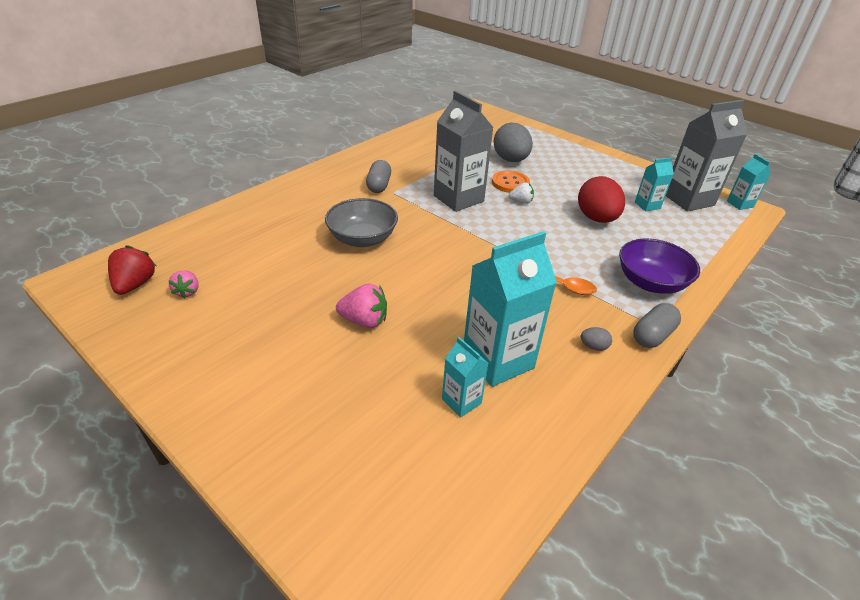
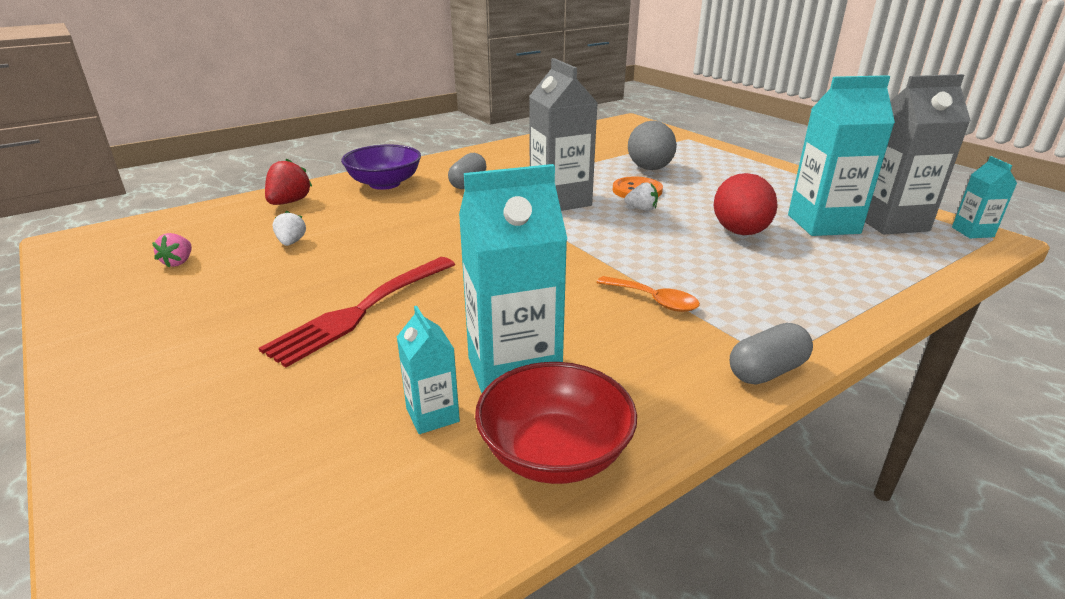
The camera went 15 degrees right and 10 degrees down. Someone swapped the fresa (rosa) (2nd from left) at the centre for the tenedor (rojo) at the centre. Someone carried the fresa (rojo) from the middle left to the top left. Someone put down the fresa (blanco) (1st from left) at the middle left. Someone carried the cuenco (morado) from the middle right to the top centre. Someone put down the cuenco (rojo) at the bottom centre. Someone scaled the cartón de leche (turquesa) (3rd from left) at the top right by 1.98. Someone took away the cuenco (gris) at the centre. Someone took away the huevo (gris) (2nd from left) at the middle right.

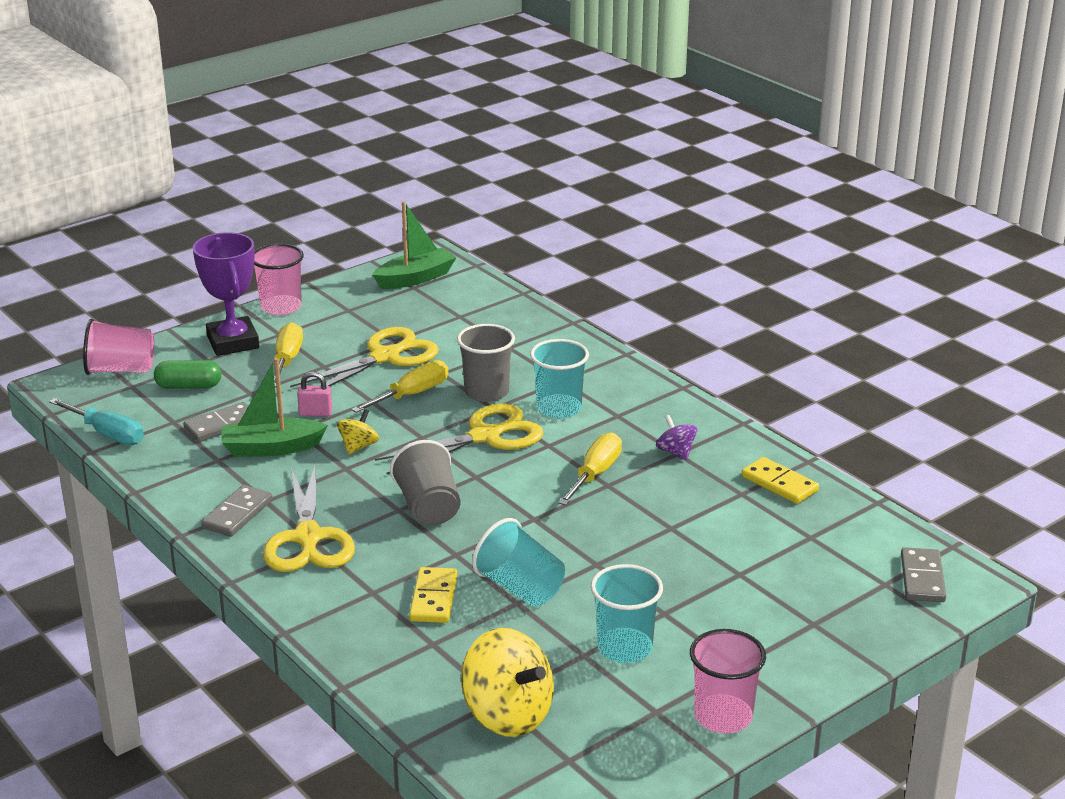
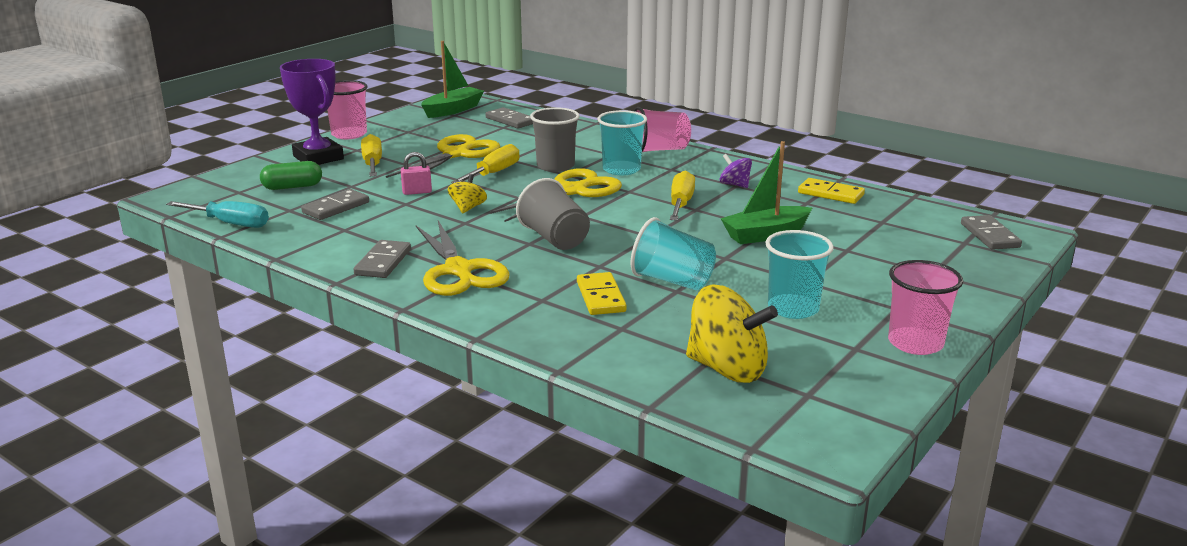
The camera went 15 degrees left and 5 degrees down. Someone put down the ficha de dominó (gris) (3rd from left) at the top centre. Someone carried the vaso (rosa) (1st from left in the first image) from the middle left to the top centre. Someone carried the barco (verde) (1st from left in the first image) from the middle left to the centre.

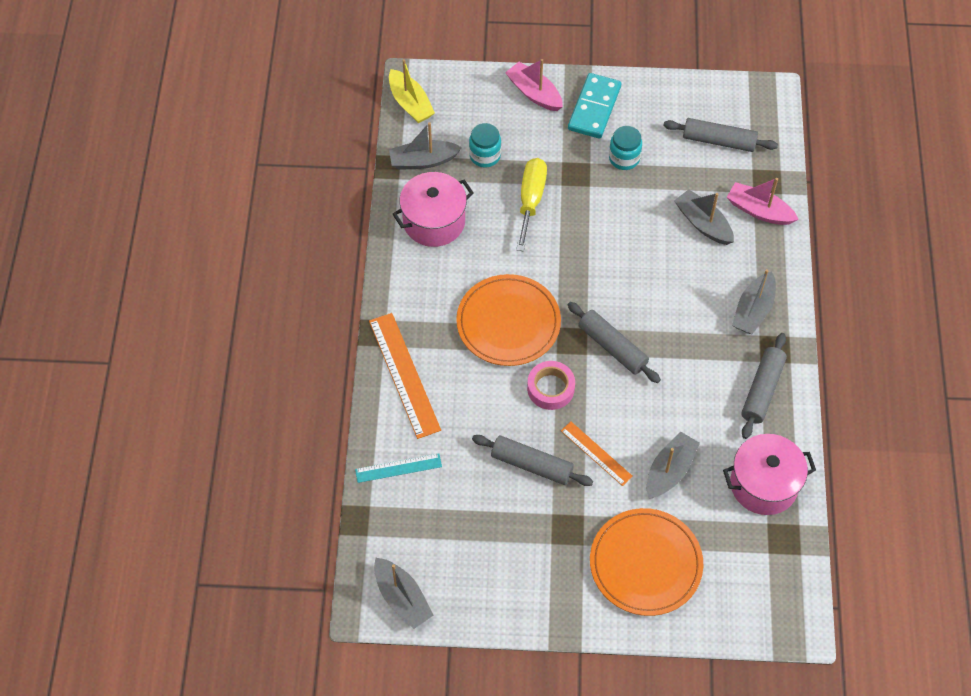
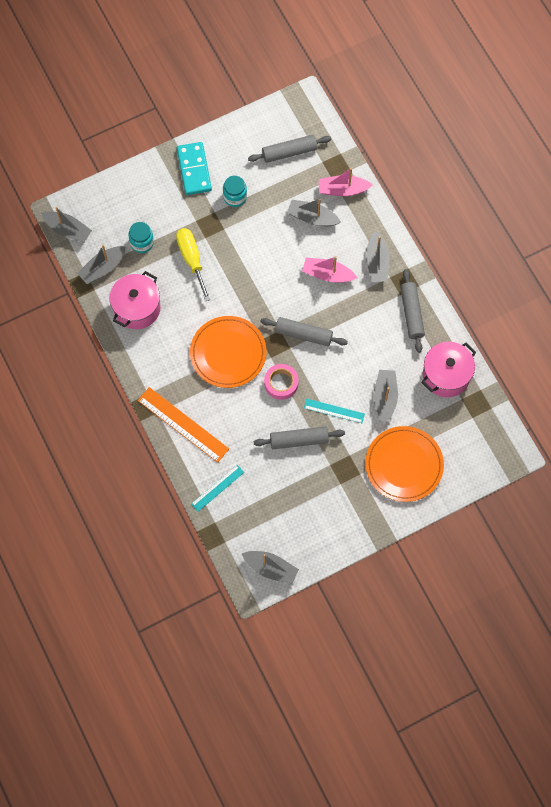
The camera went 30 degrees left and 10 degrees up. Someone repainted the barco (amarillo) at the top centre, which became the barco (gris) (1st from left) at the top left. Someone carried the barco (rosa) (1st from left) from the top centre to the centre. Someone repainted the regla (naranja) (2nd from left) at the centre, which became the regla (turquesa) (2nd from left) at the centre.

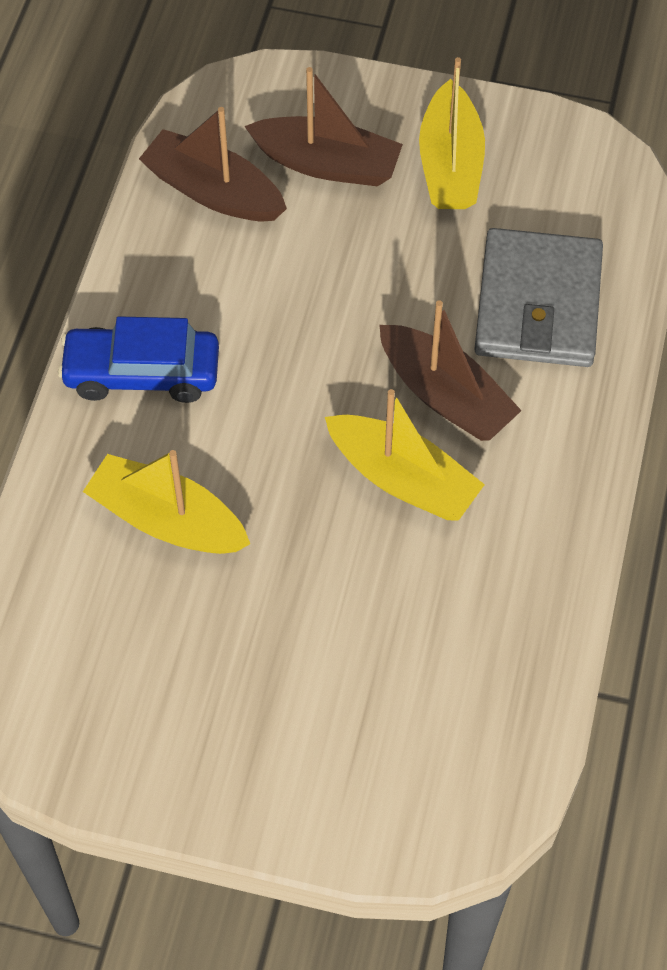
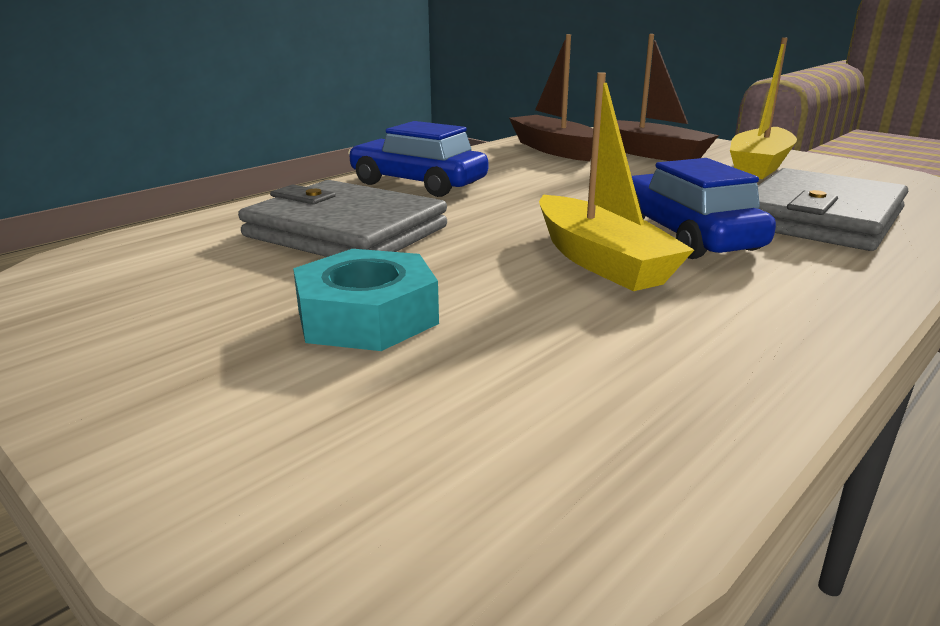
The camera went 30 degrees right and 35 degrees down. Someone swapped the barco (amarillo) (1st from left) at the middle left for the cartera (gris) (1st from left) at the centre. Someone put down the tuerca (turquesa) at the centre. Someone swapped the barco (marrón) (3rd from left) at the middle right for the coche (azul) (2nd from left) at the top right.

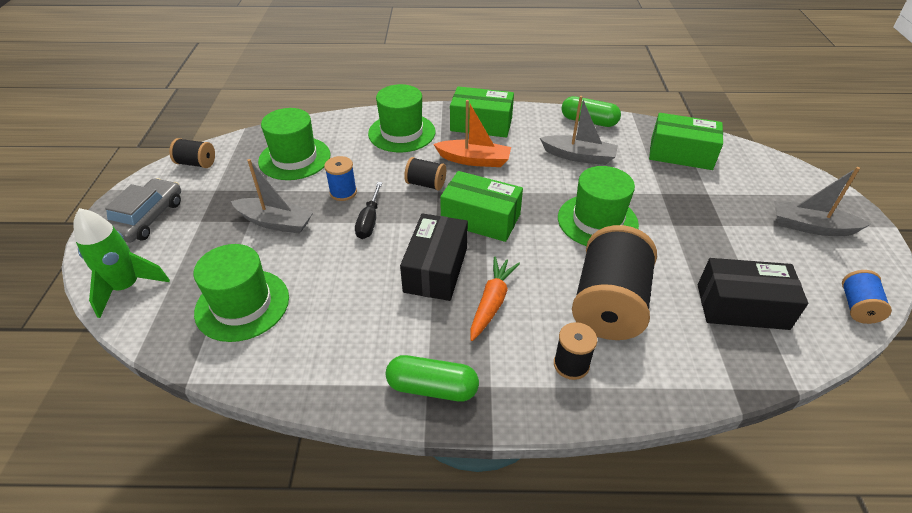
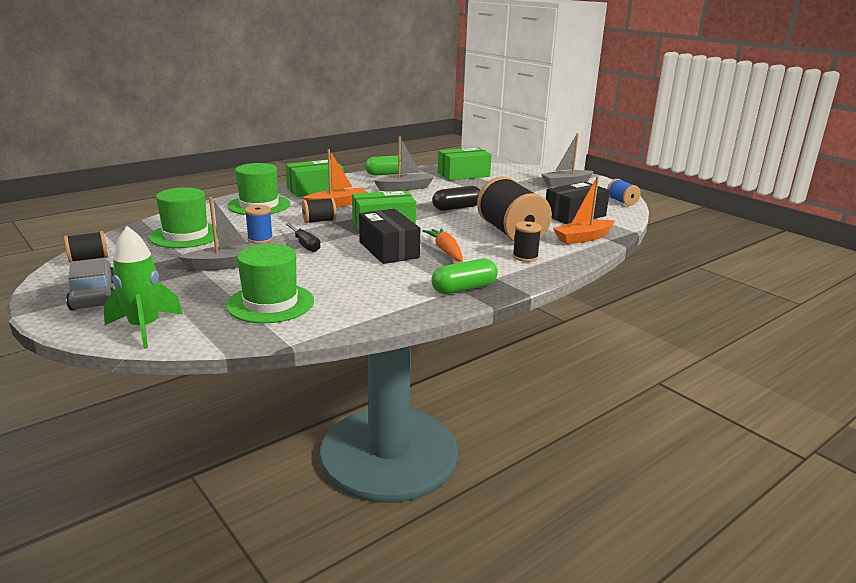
The camera went 40 degrees left and 20 degrees down. Someone swapped the sombrero (verde) (4th from left) at the centre for the cápsula (negro) at the centre. Someone put down the barco (naranja) (2nd from left) at the middle right.

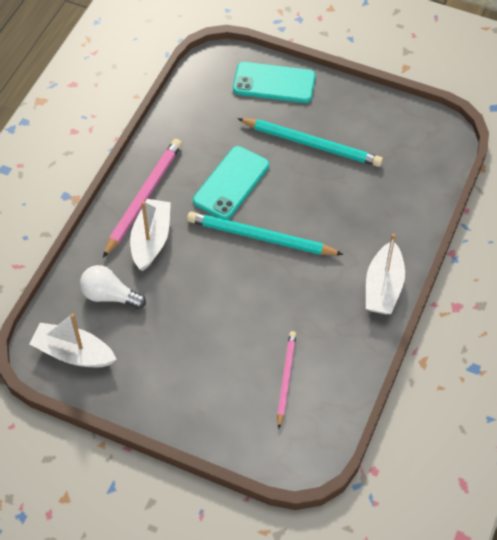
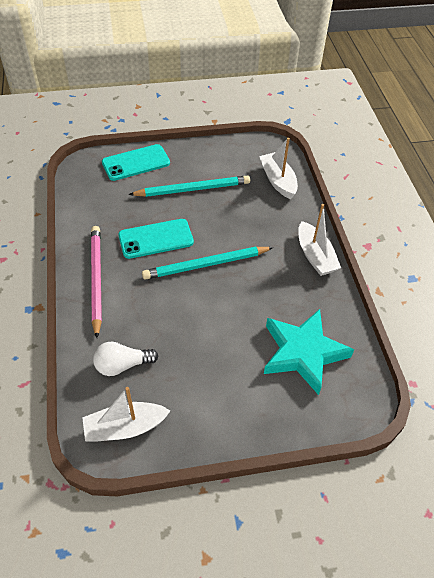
The camera went 35 degrees left and 5 degrees down. Someone rotated the móvil (turquesa) (1st from left in the first image) at the centre by 75 degrees clockwise. Someone carried the barco (blanco) (2nd from left) from the middle left to the top centre. Someone swapped the lápiz (rosa) (2nd from left) at the bottom centre for the estrella (turquesa) at the middle right.

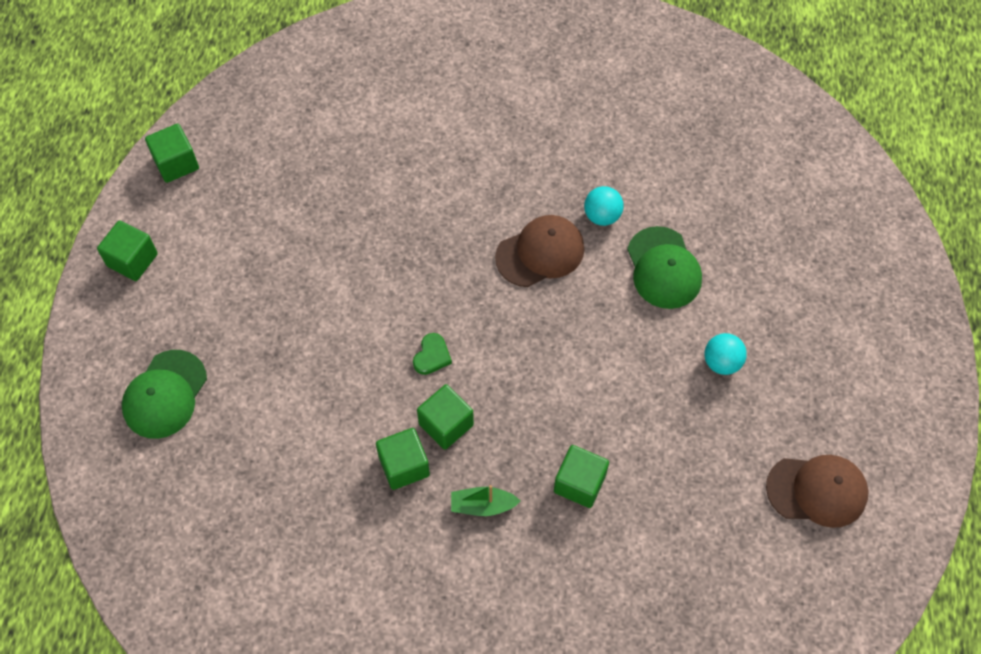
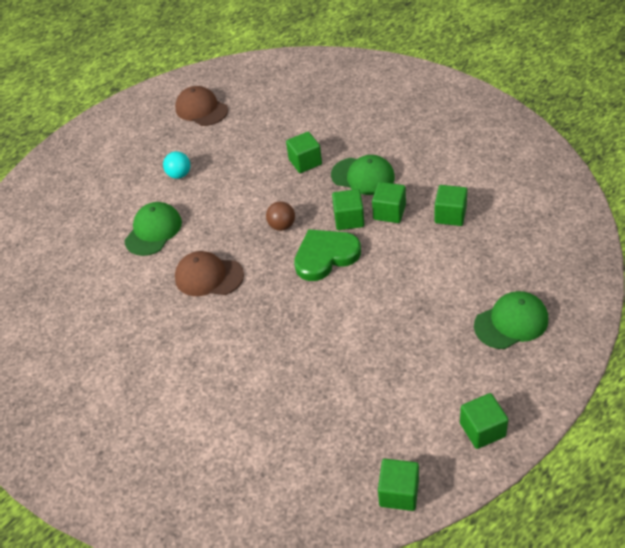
The camera went 135 degrees left and 15 degrees down. Someone put down the pelota (marrón) at the centre. Someone scaled the corazón (verde) at the centre by 2.16. Someone swapped the barco (verde) at the bottom centre for the gorra (verde) (2nd from left) at the top centre. Someone put down the cubo (verde) (5th from left) at the middle right. Someone took away the pelota (turquesa) (1st from left) at the top centre.

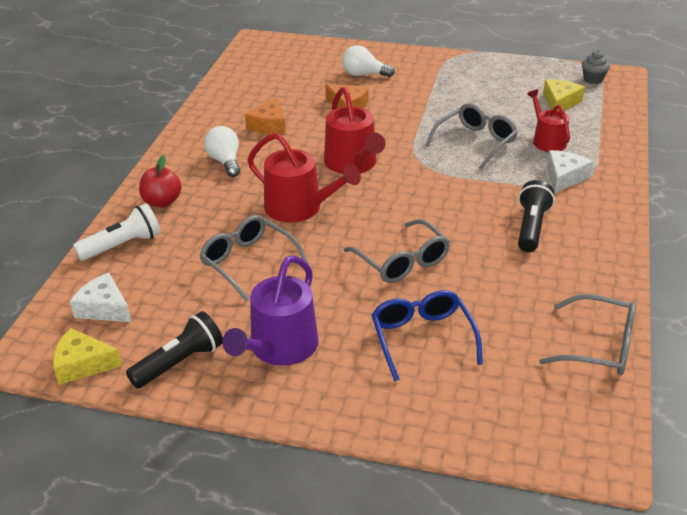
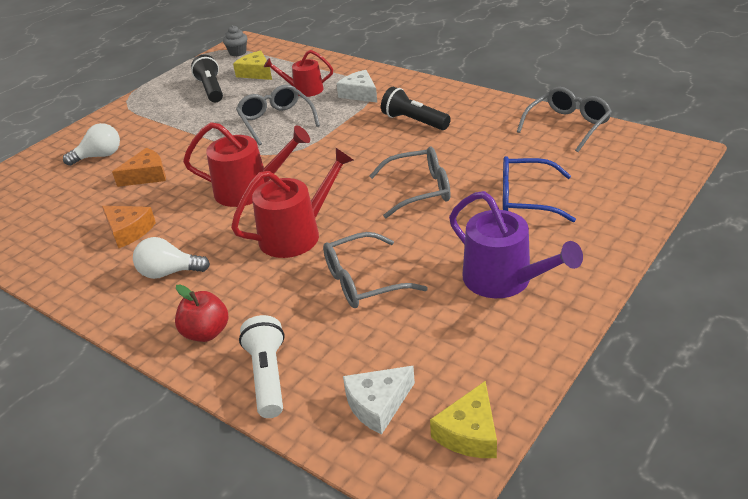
The camera went 65 degrees left and 0 degrees up. Someone rotated the bombilla (blanco) (2nd from left in the first image) at the top centre by 150 degrees counterclockwise. Someone carried the lámpara de mano (negro) (1st from left) from the bottom left to the top left.

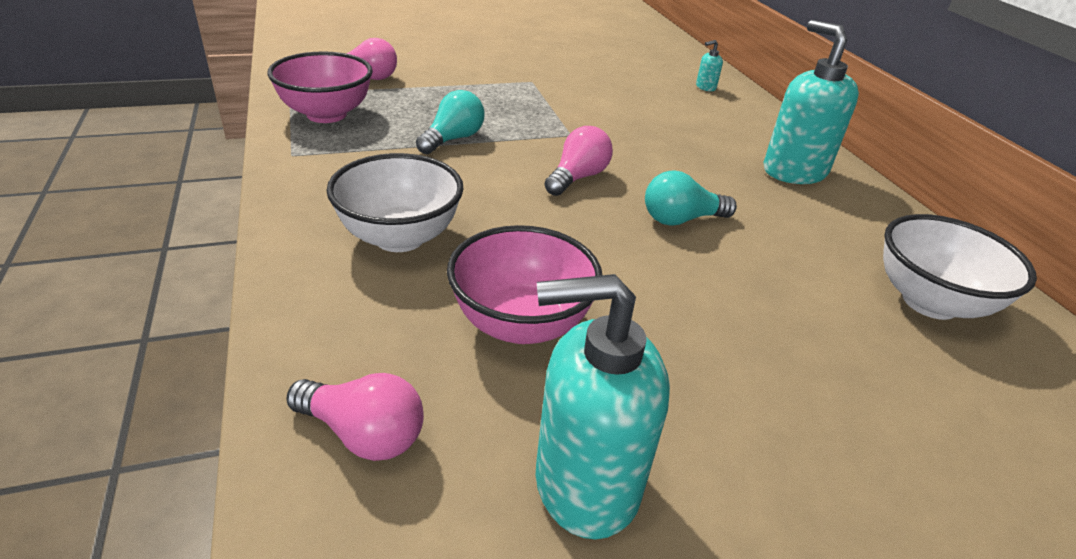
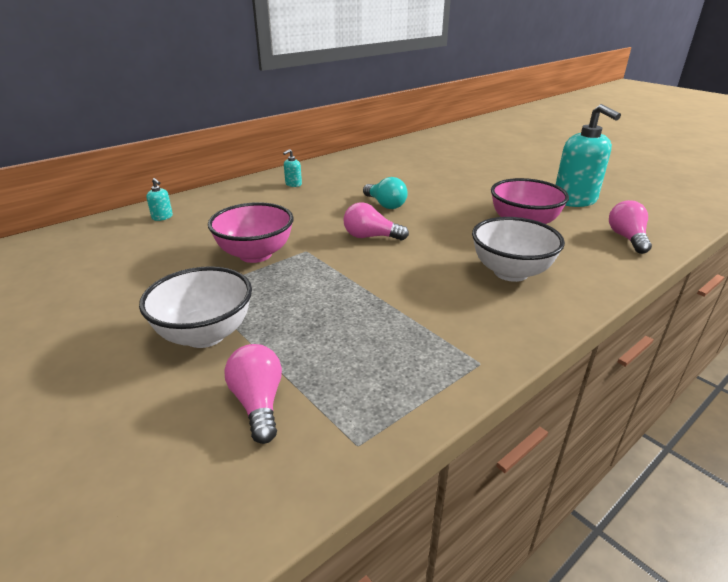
The camera went 110 degrees left and 5 degrees down. Someone carried the cuenco (blanco) (2nd from left in the first image) from the middle right to the middle left. Someone carried the cuenco (rosa) (1st from left) from the top left to the centre. Someone scaled the dispensador de jabón (turquesa) (3rd from left in the first image) at the top right by 0.41. Someone took away the bombilla (turquesa) (1st from left) at the top centre.

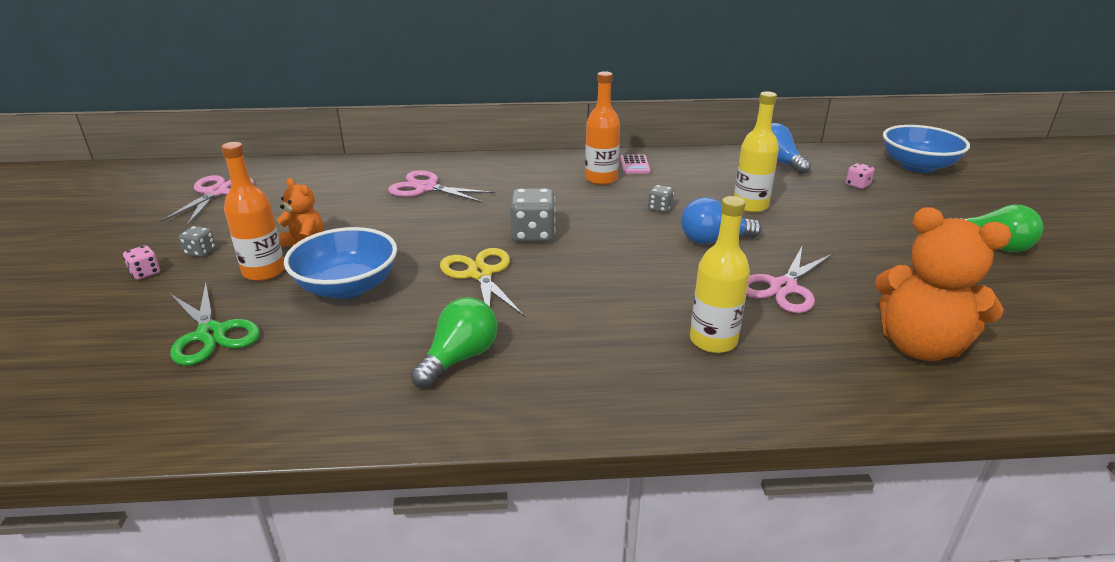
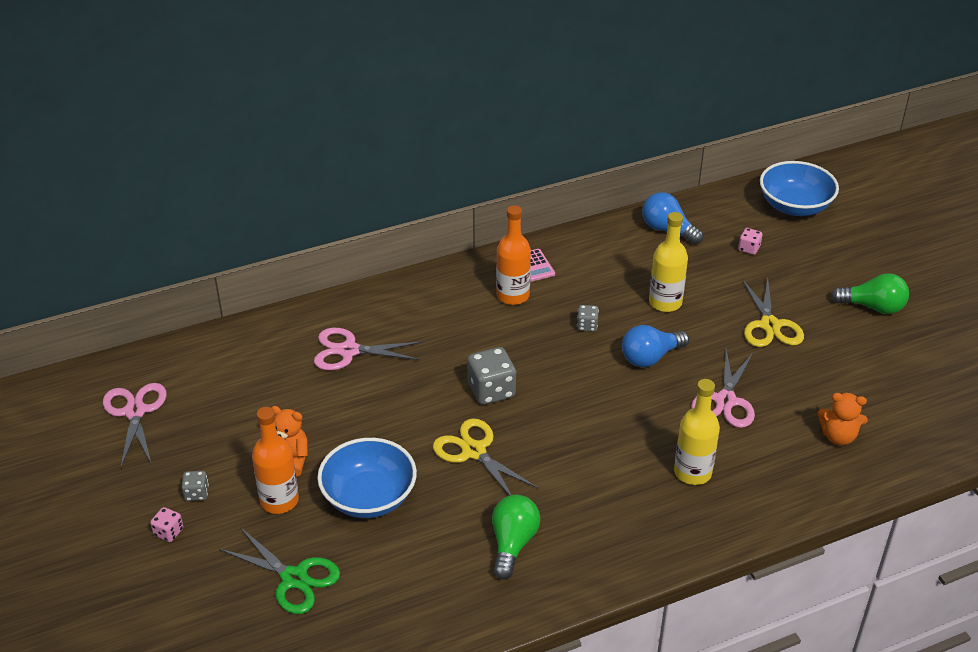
The camera went 20 degrees left and 10 degrees up. Someone put down the tijeras (amarillo) (2nd from left) at the middle right. Someone scaled the osito (naranja) (2nd from left) at the middle right by 0.55.

